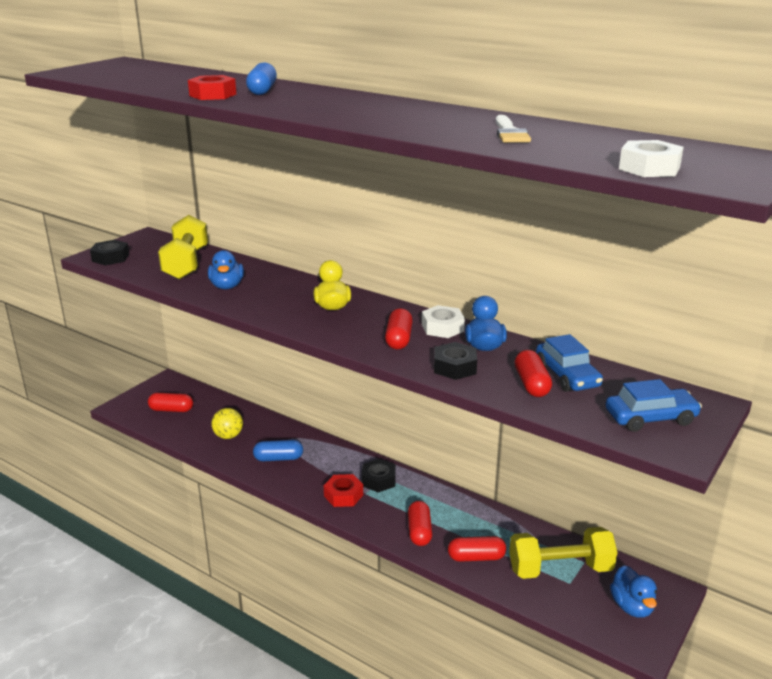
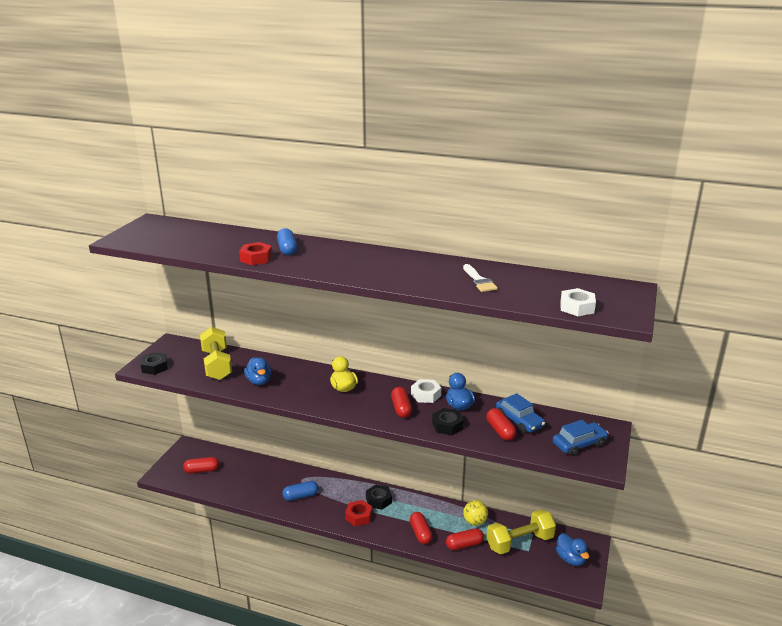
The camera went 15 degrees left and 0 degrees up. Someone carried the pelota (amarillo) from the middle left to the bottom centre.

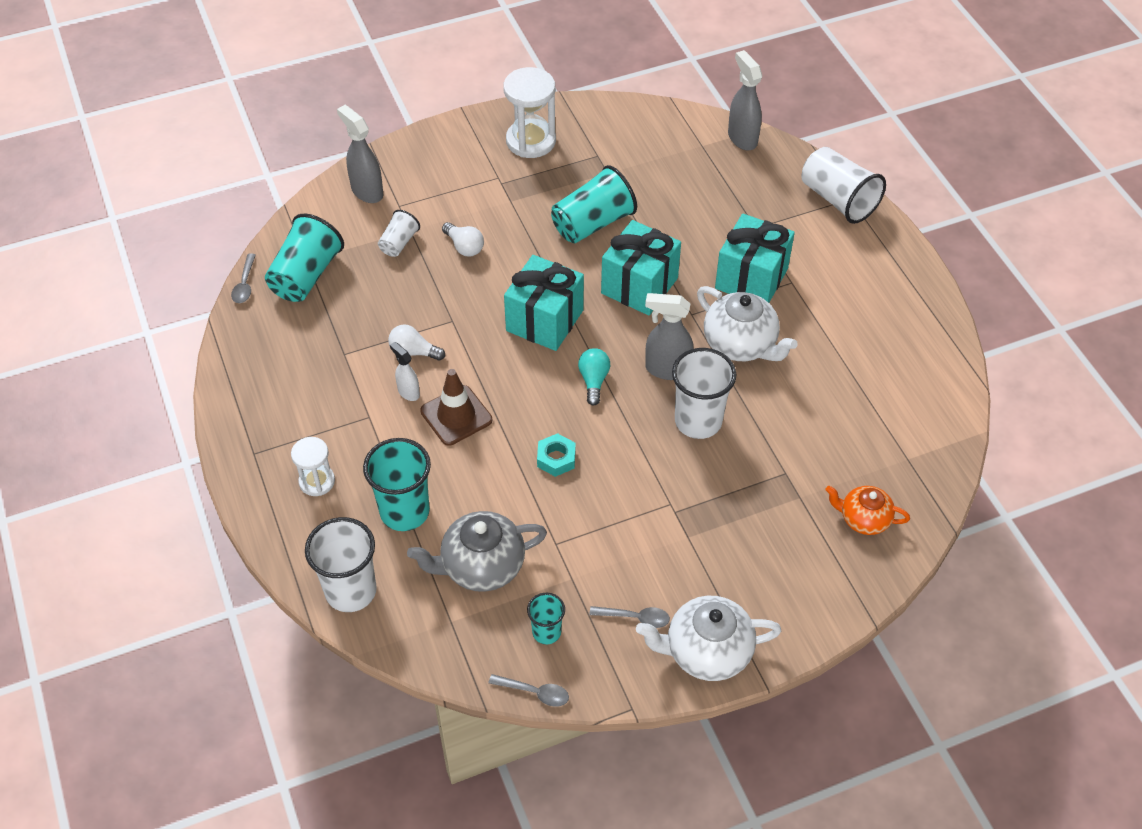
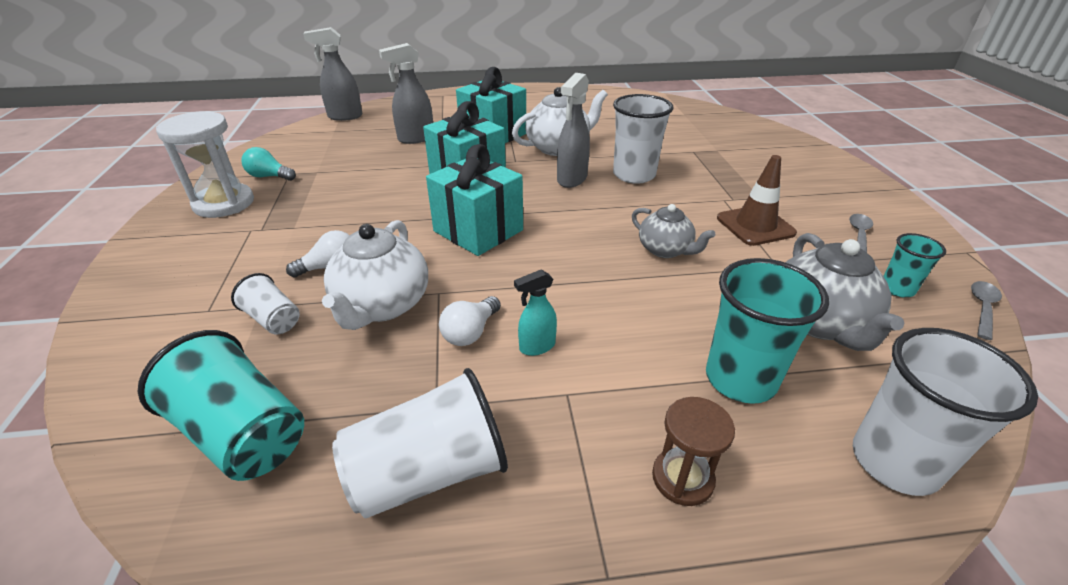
The camera went 75 degrees left and 15 degrees down. Someone carried the bombilla (turquesa) from the centre to the top left. Someone carried the tetera (blanco) (1st from left) from the bottom centre to the centre. Someone carried the vaso (blanco) (4th from left in the first image) from the top right to the bottom centre. Someone carried the pulverizador (gris) (1st from left in the first image) from the top left to the top centre. Someone repainted the pulverizador (blanco) at the centre, which became the pulverizador (turquesa) at the centre. Someone swapped the tuerca (turquesa) at the centre for the tetera (gris) (1st from left) at the centre. Someone repainted the reloj de arena (blanco) (1st from left) at the middle left, which became the reloj de arena (marrón) at the bottom centre. Someone carried the cono de tráfico (marrón) from the centre to the middle right. Someone took away the cuchara (gris) (1st from left) at the middle left. Someone took away the vaso (turquesa) (4th from left) at the top centre. Someone took away the tetera (naranja) at the middle right.

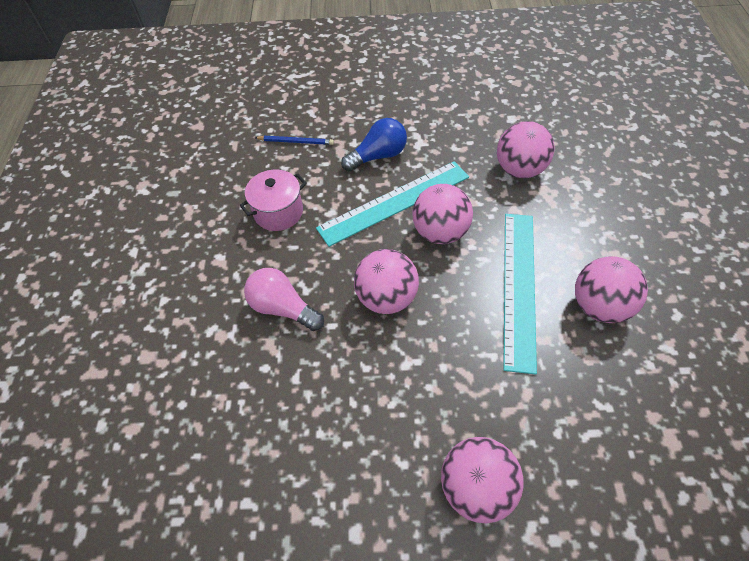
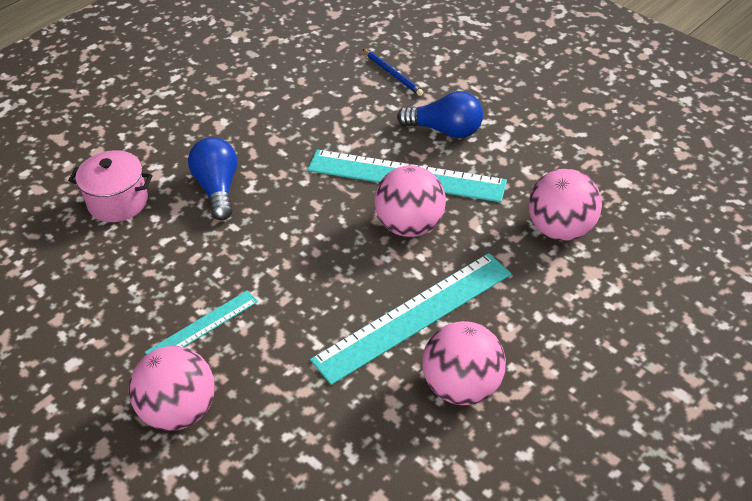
The camera went 45 degrees right and 10 degrees down. Someone carried the olla (rosa) from the centre to the middle left. Someone put down the regla (turquesa) (1st from left) at the middle left. Someone repainted the bombilla (rosa) at the centre, which became the bombilla (azul) (1st from left) at the middle left. Someone took away the pelota (rosa) (1st from left) at the centre.

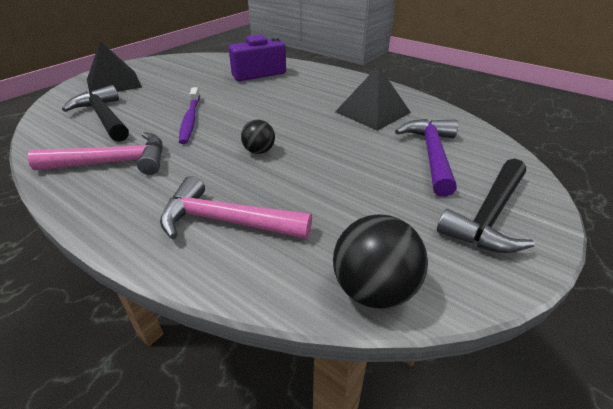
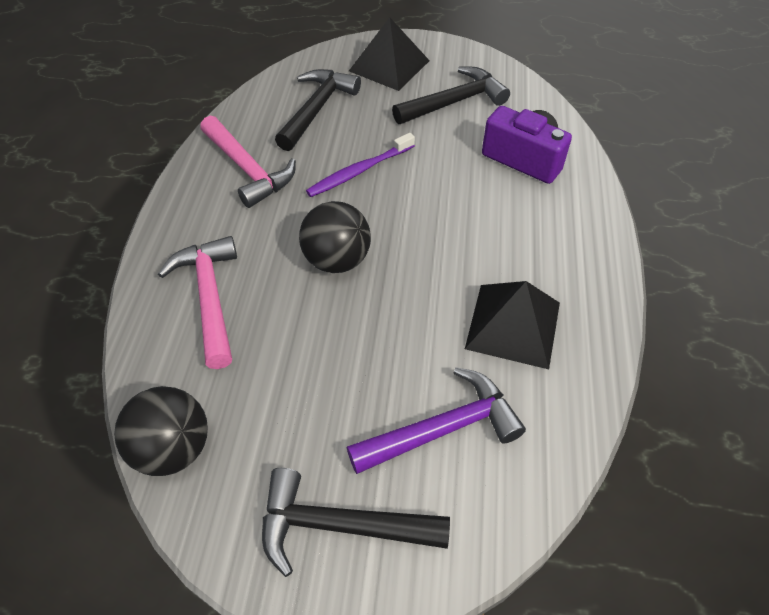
The camera went 60 degrees right and 15 degrees up. Someone scaled the pelota (negro) (1st from left in the first image) at the top centre by 1.72. Someone put down the martillo (negro) (3rd from left) at the top centre.

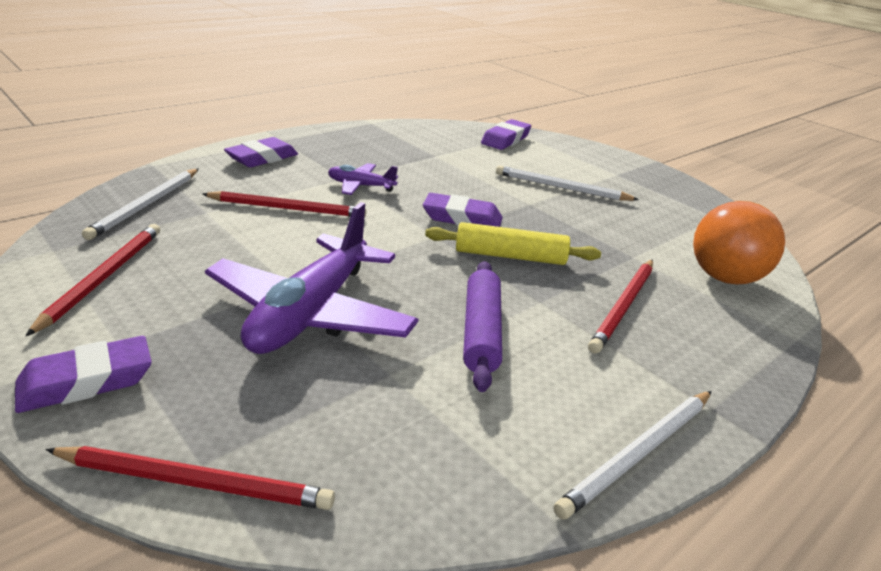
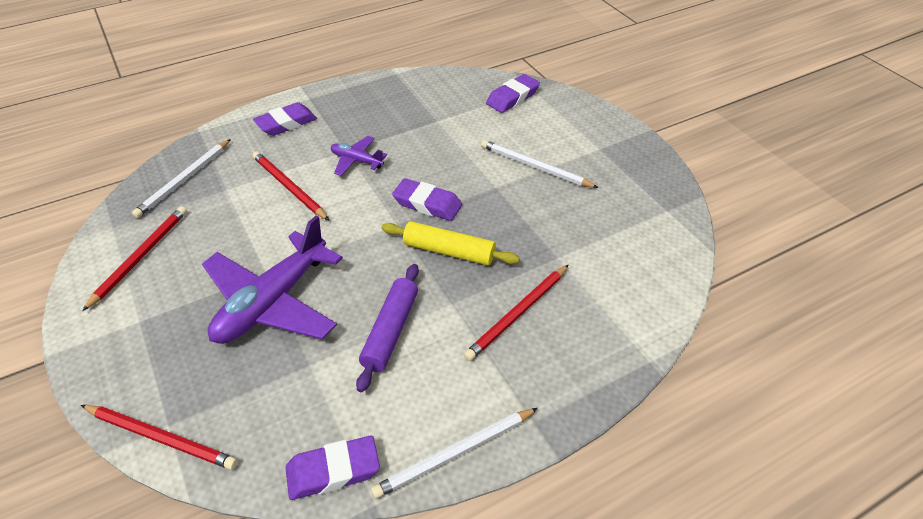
The camera went 15 degrees right and 15 degrees up. Someone rotated the lápiz (rojo) (3rd from left) at the middle left by 150 degrees counterclockwise. Someone carried the goma de borrar (morado) (1st from left in the first image) from the middle left to the bottom centre. Someone took away the pelota (naranja) at the middle right.

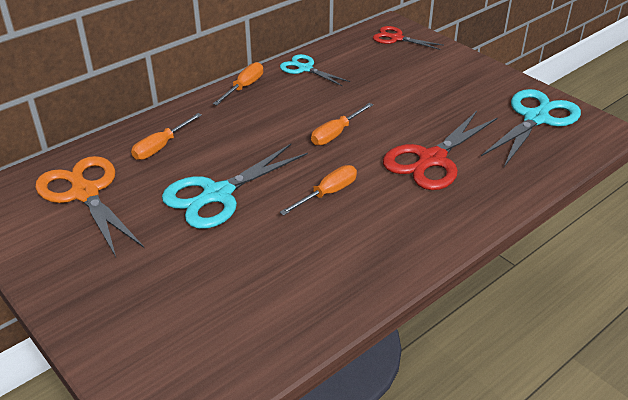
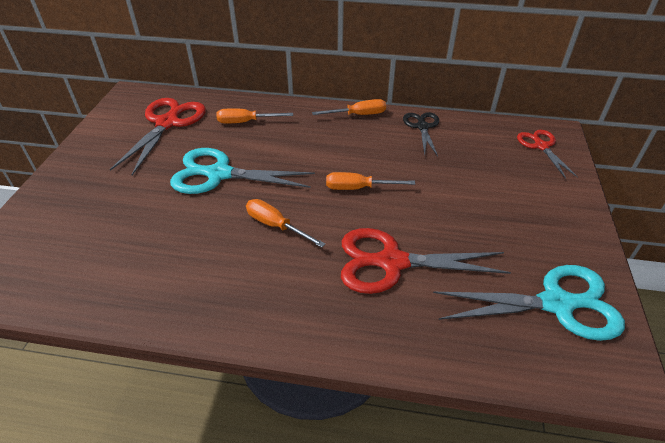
The camera went 50 degrees right and 5 degrees up. Someone repainted the tijeras (naranja) at the middle left, which became the tijeras (rojo) (1st from left) at the top left. Someone rotated the destornillador (naranja) (3rd from left in the first image) at the centre by 150 degrees counterclockwise. Someone repainted the tijeras (turquesa) (2nd from left) at the top centre, which became the tijeras (negro) at the top centre.

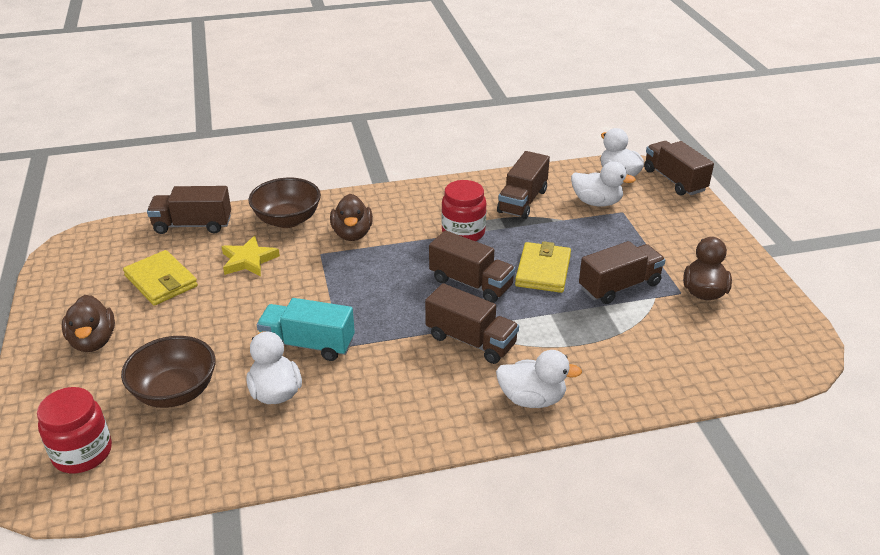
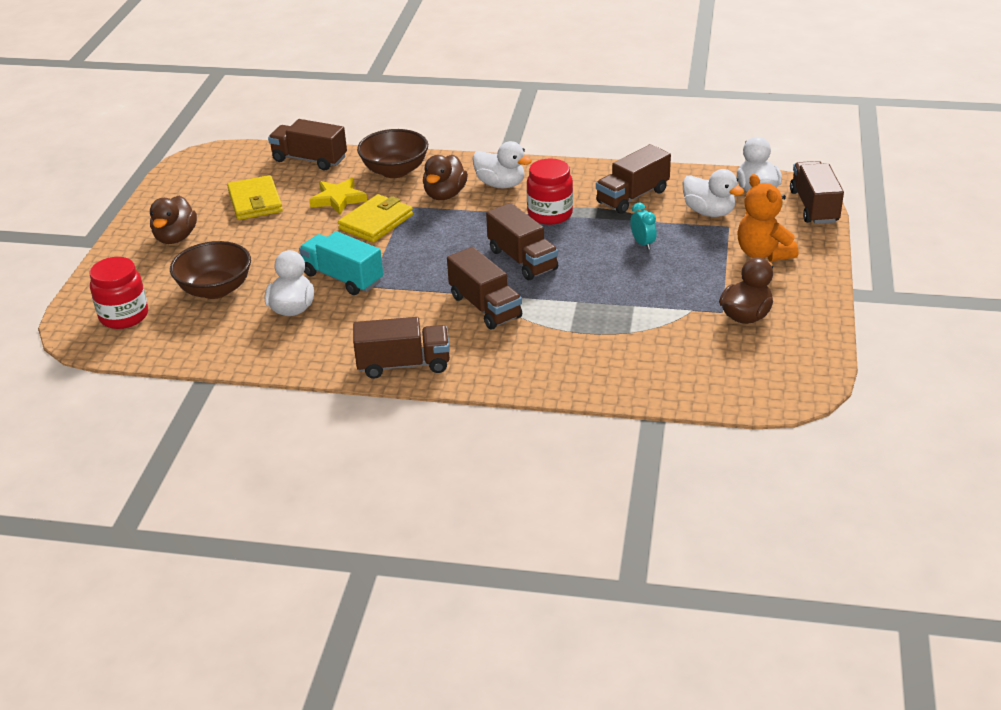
The camera went 25 degrees right and 0 degrees up. Someone carried the cartera (amarillo) (2nd from left) from the centre to the top centre. Someone carried the camión (marrón) (5th from left in the first image) from the middle right to the centre. Someone carried the pato (blanco) (2nd from left) from the bottom centre to the top centre. Someone put down the despertador (turquesa) at the top centre. Someone put down the osito (naranja) at the top right.

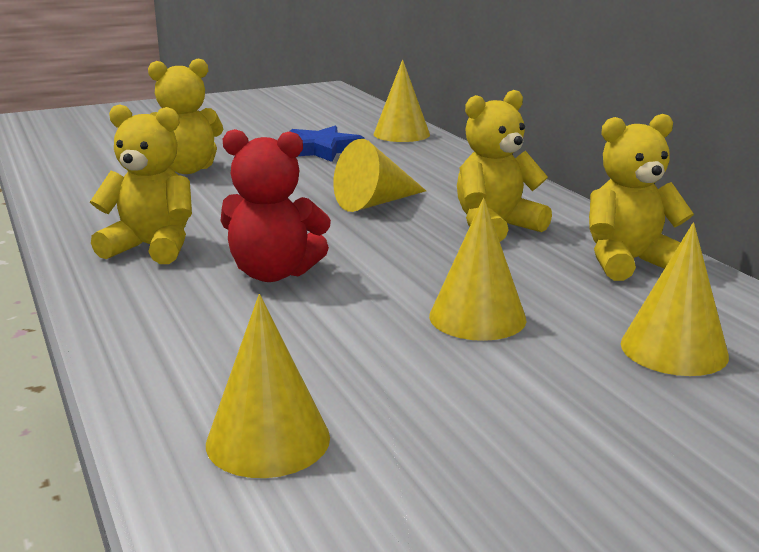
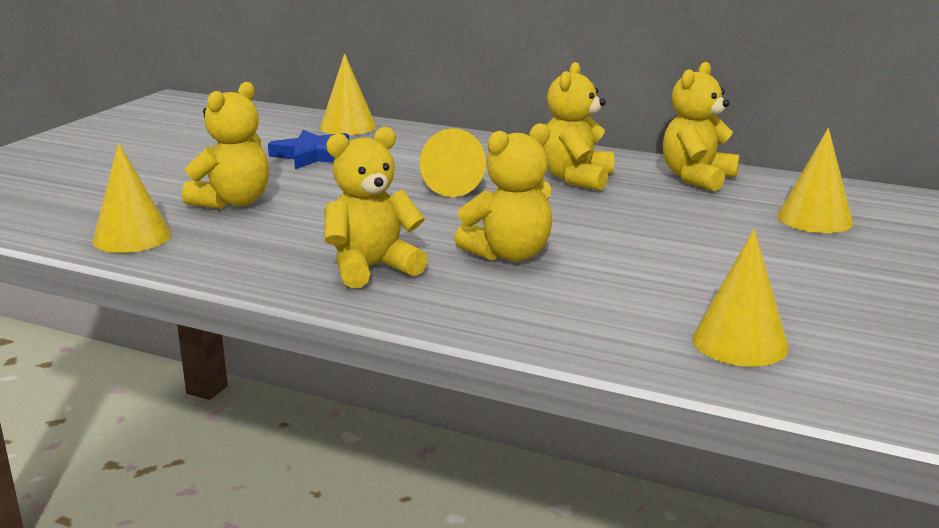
The camera went 40 degrees left and 0 degrees up. Someone carried the cono (amarillo) (4th from left in the first image) from the centre to the middle left. Someone repainted the osito (rojo) at the centre, which became the osito (amarillo) (3rd from left) at the centre.

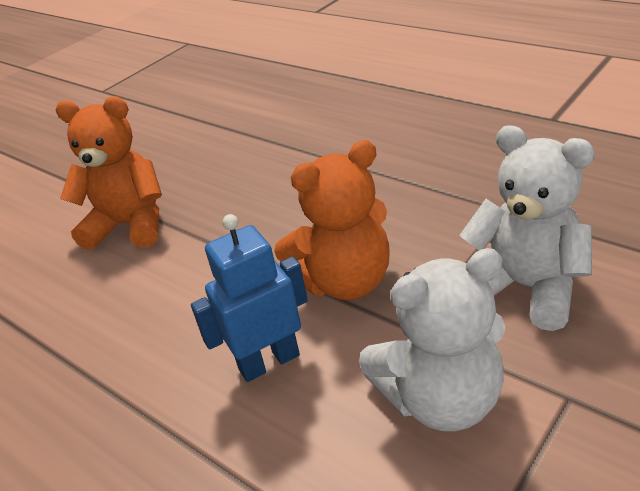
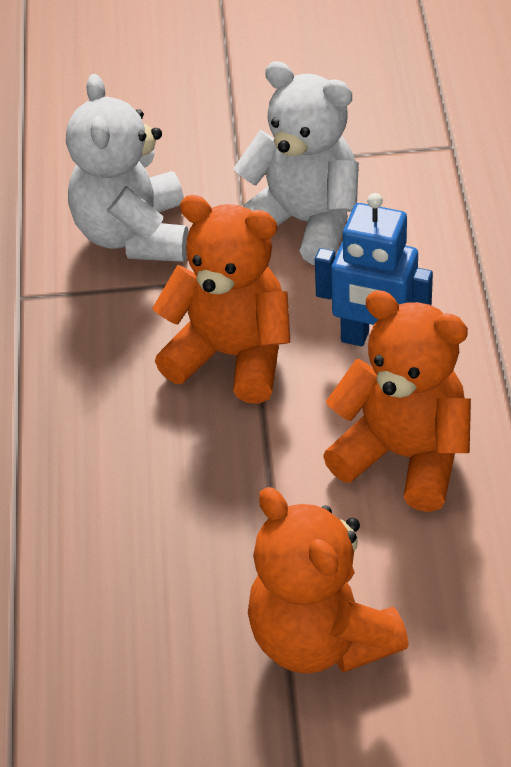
The camera went 135 degrees left and 10 degrees up. Someone put down the osito (naranja) (3rd from left) at the middle right.

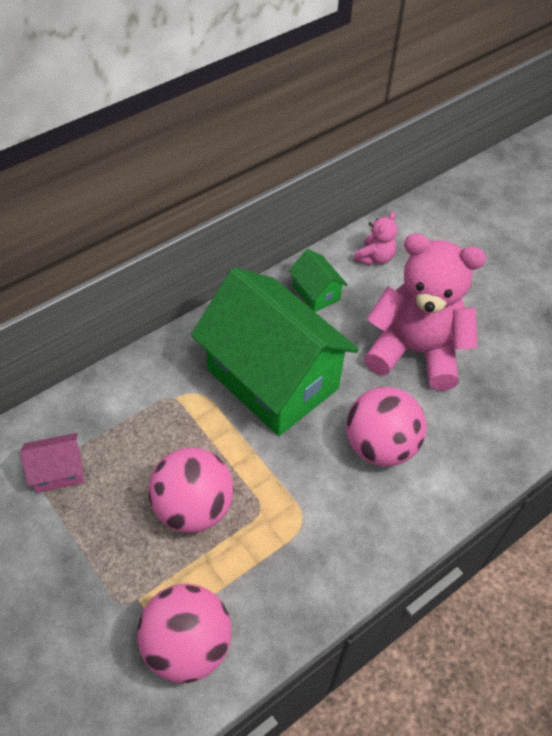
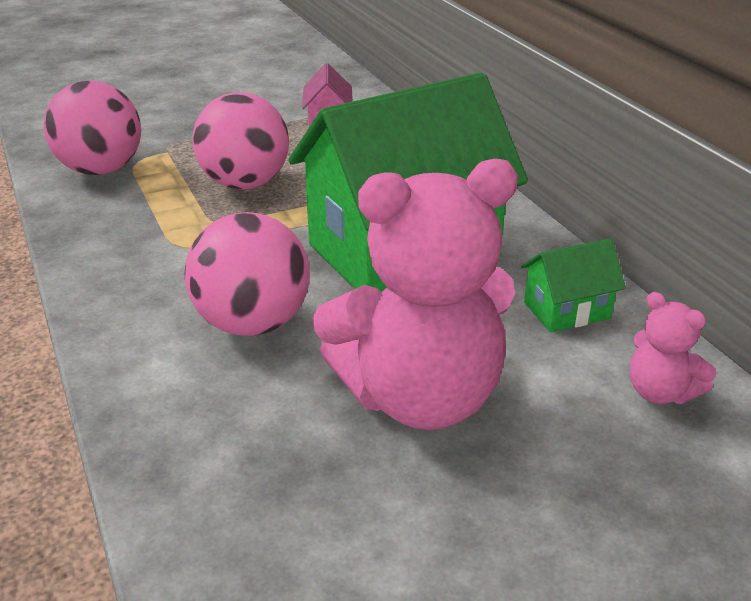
The camera went 105 degrees right and 20 degrees down. Someone rotated the osito (rosa) (2nd from left in the first image) at the middle right by 45 degrees clockwise.

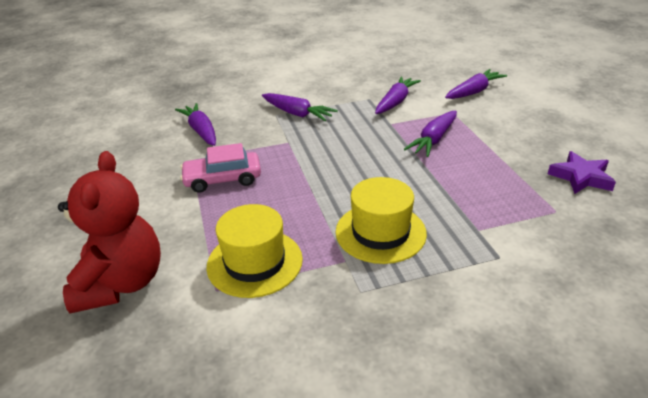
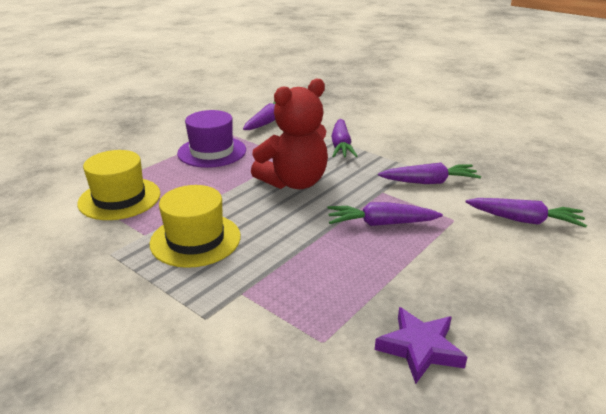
The camera went 55 degrees right and 5 degrees down. Someone swapped the coche (rosa) at the centre for the sombrero (morado) at the centre. Someone carried the osito (rojo) from the middle left to the top centre.

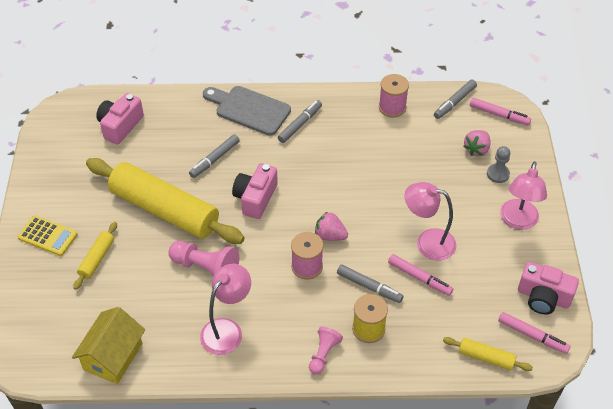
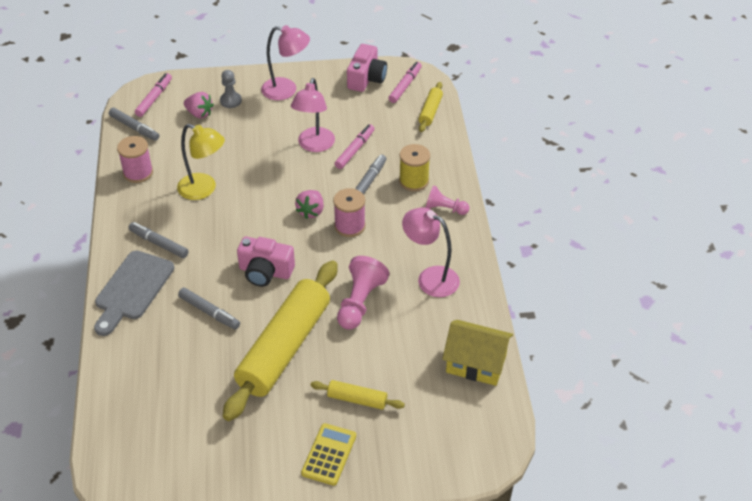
The camera went 95 degrees left and 5 degrees down. Someone put down the lámpara (amarillo) at the top left. Someone took away the cámara (rosa) (1st from left) at the top left.

